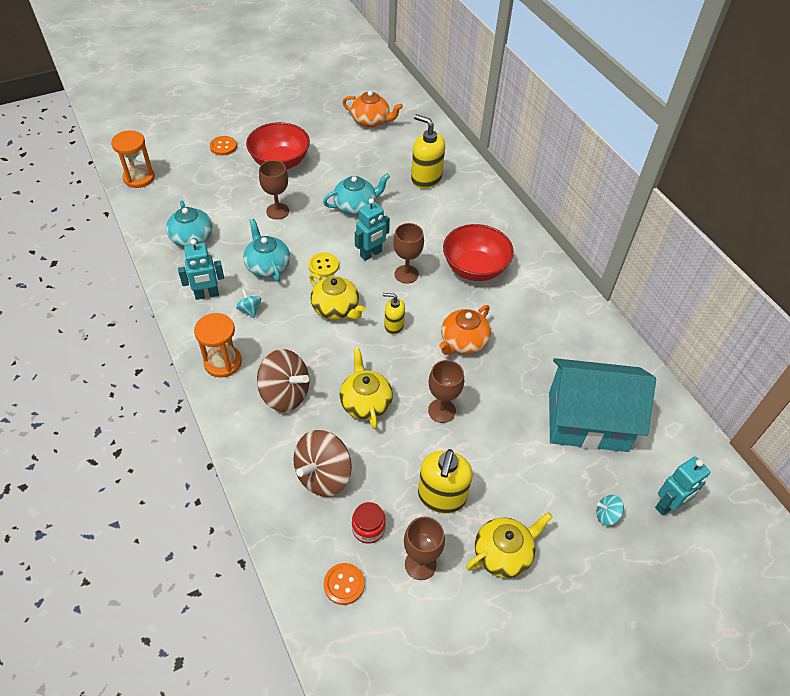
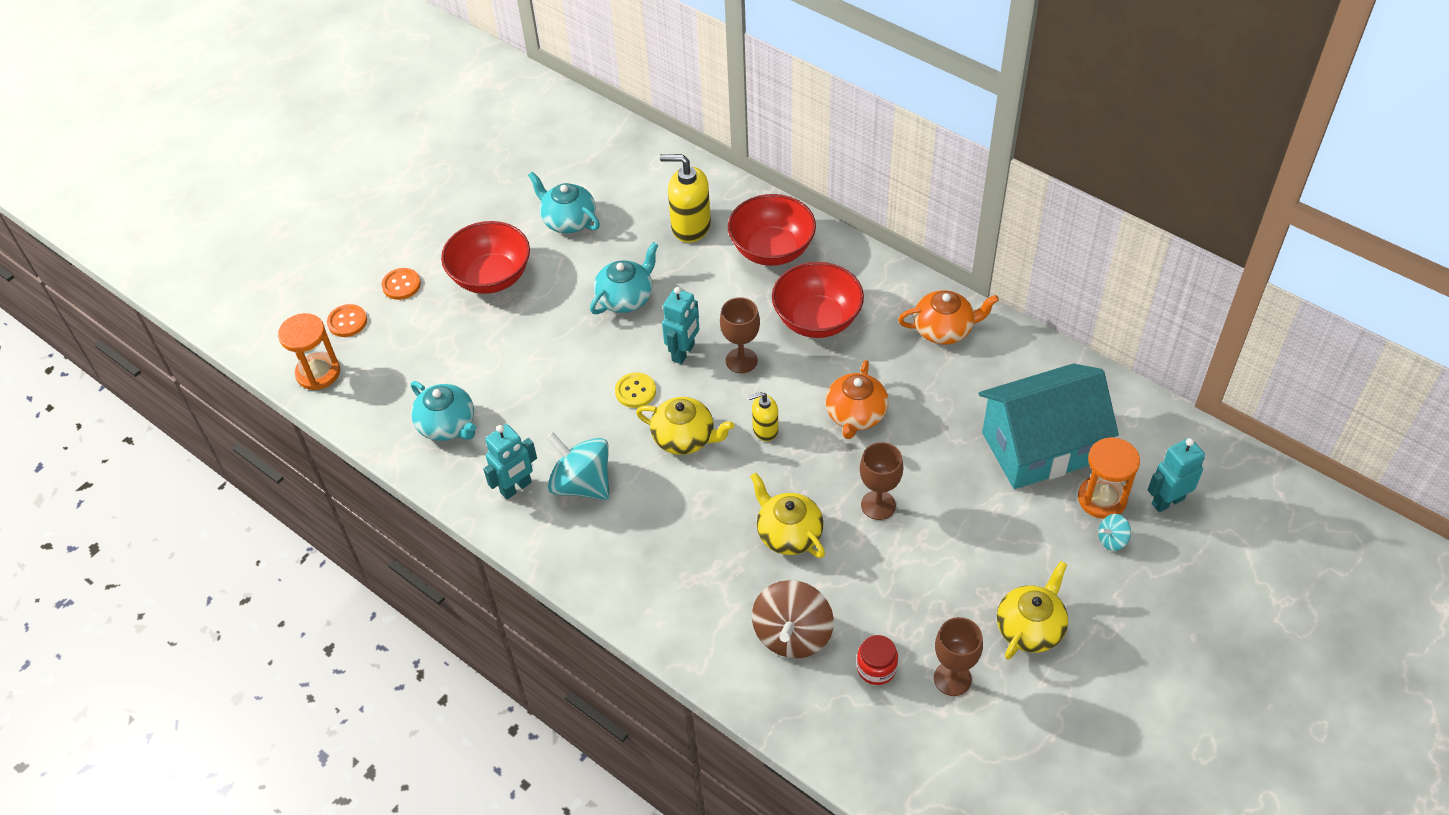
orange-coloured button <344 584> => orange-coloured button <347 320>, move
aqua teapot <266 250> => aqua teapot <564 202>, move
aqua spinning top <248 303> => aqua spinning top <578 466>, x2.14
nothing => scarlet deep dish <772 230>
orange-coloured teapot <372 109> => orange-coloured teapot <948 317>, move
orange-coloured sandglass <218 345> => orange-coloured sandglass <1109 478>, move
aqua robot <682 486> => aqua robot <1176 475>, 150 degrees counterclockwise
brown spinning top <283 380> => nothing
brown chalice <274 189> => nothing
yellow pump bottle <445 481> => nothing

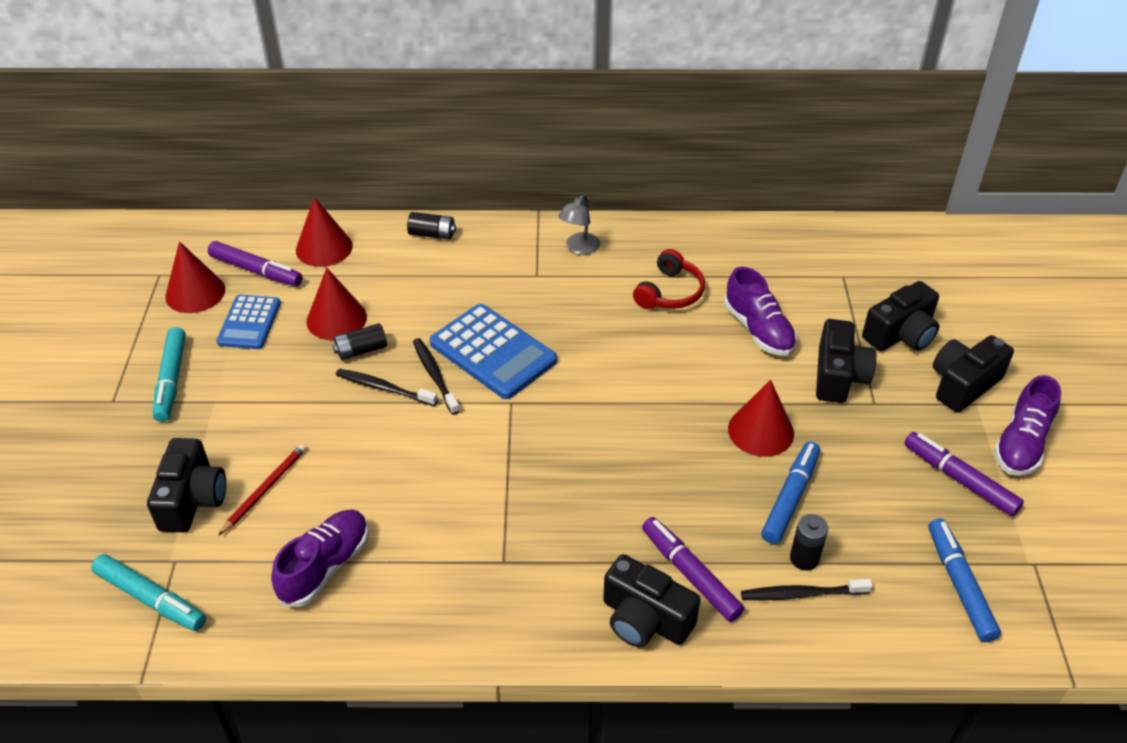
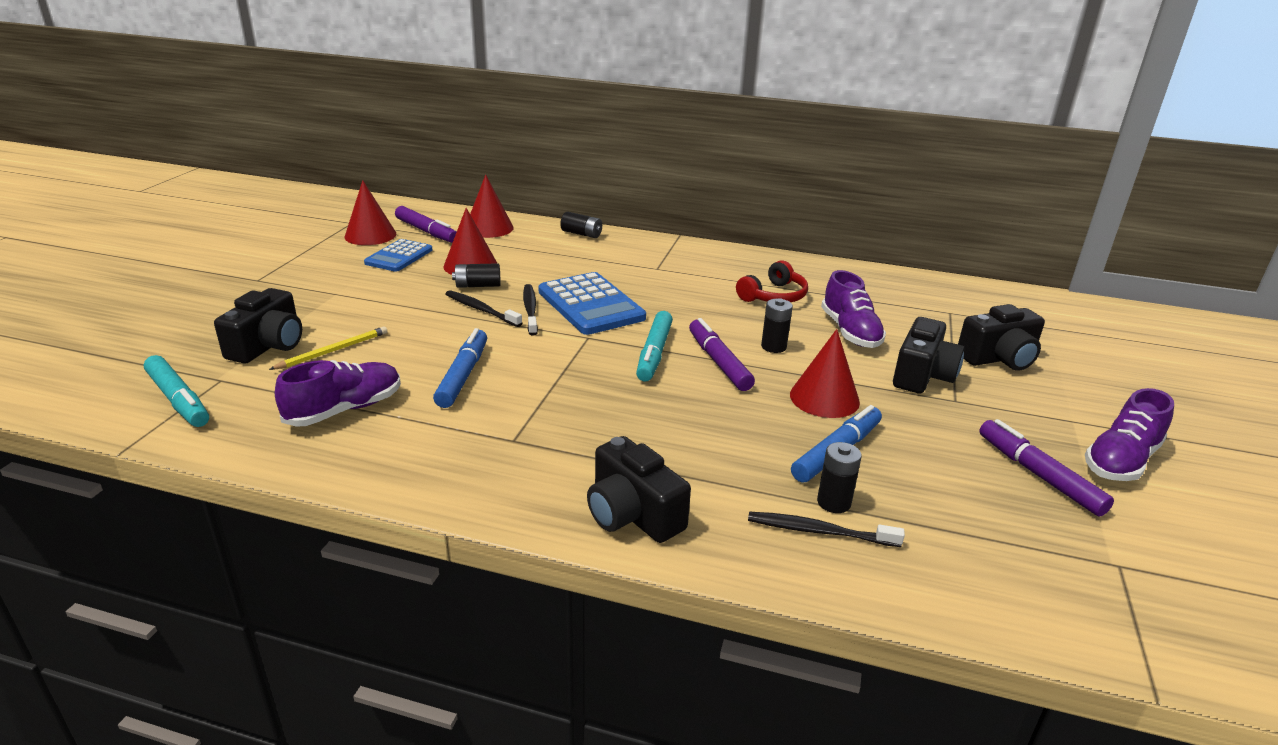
scarlet lead pencil <262 490> => yellow lead pencil <328 348>
blue marker pen <965 580> => blue marker pen <460 368>, move
aqua marker pen <169 374> => aqua marker pen <654 346>, move
violet marker pen <693 569> => violet marker pen <722 354>, move
nothing => black power cell <777 325>
ash-grey desk lamp <579 224> => nothing
black photo camera <973 373> => nothing

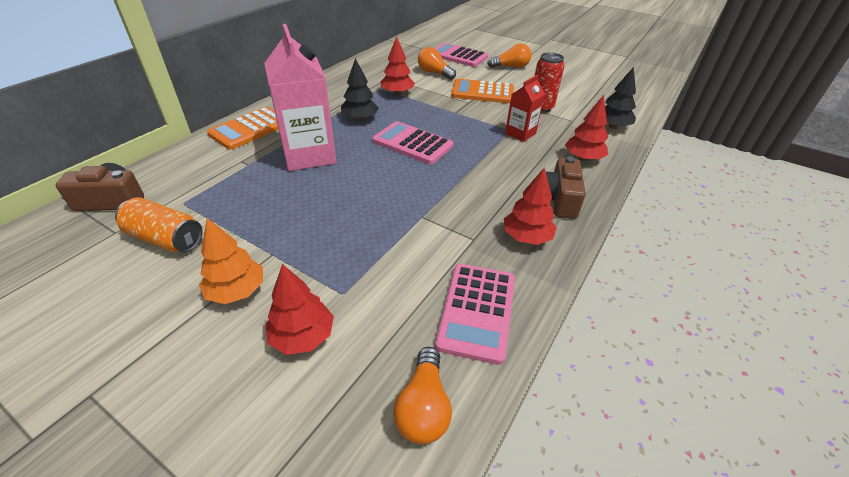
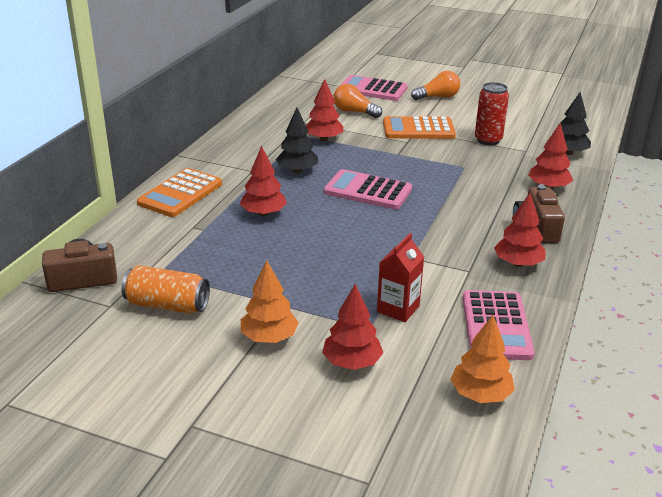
rose-pink juice carton <300 97> => scarlet fir tree <263 181>
scarlet juice carton <525 108> => scarlet juice carton <400 277>, move
orange-coloured bulb <422 395> => orange-coloured fir tree <482 359>

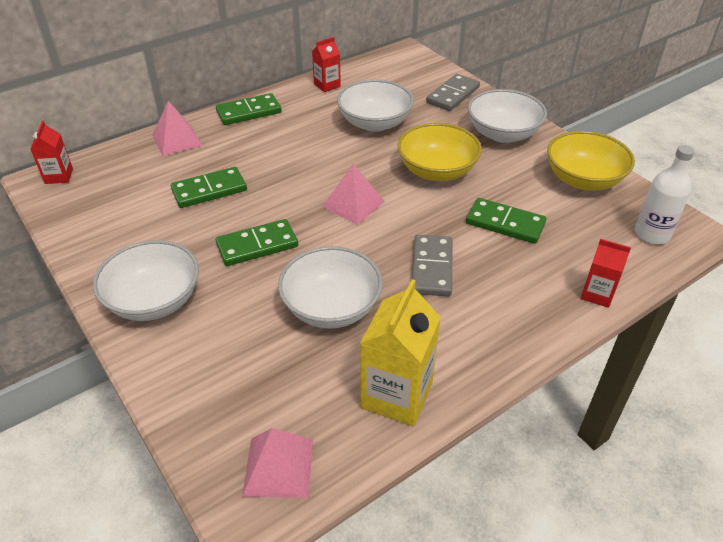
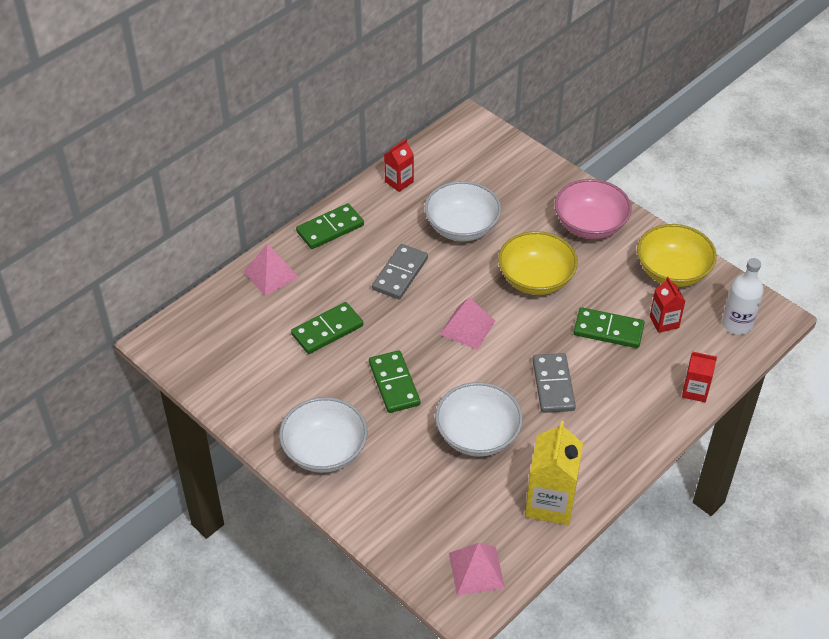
leaf-green domino piece <257 242> => leaf-green domino piece <394 381>, 75 degrees counterclockwise
ash-grey domino piece <453 92> => ash-grey domino piece <400 271>, move
snow-white deep dish <507 116> => rose-pink deep dish <593 209>
scarlet juice carton <51 152> => scarlet juice carton <668 305>, move

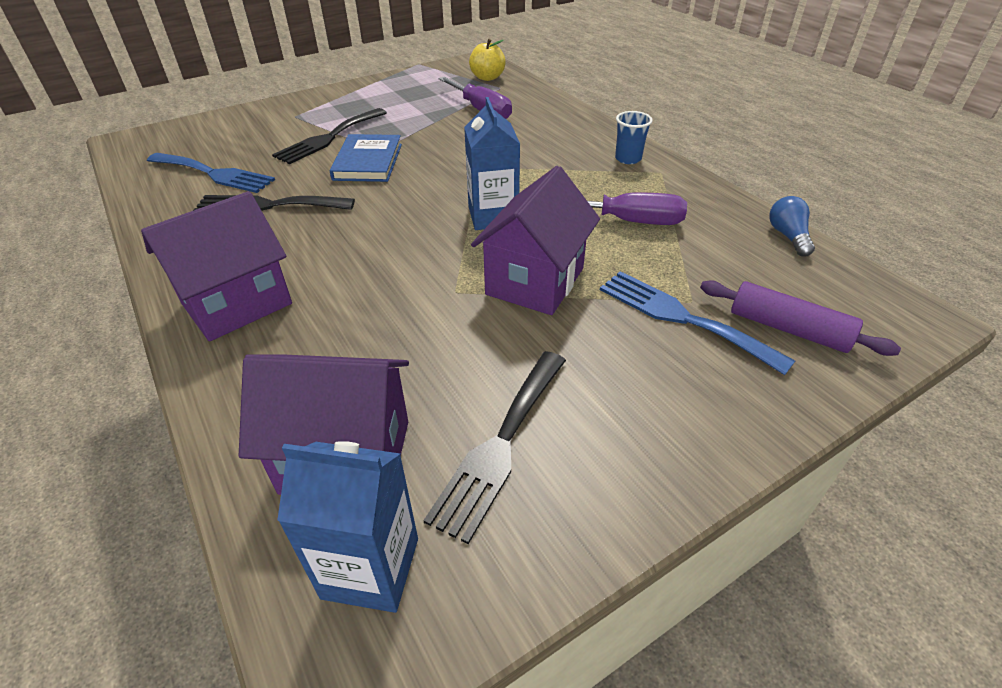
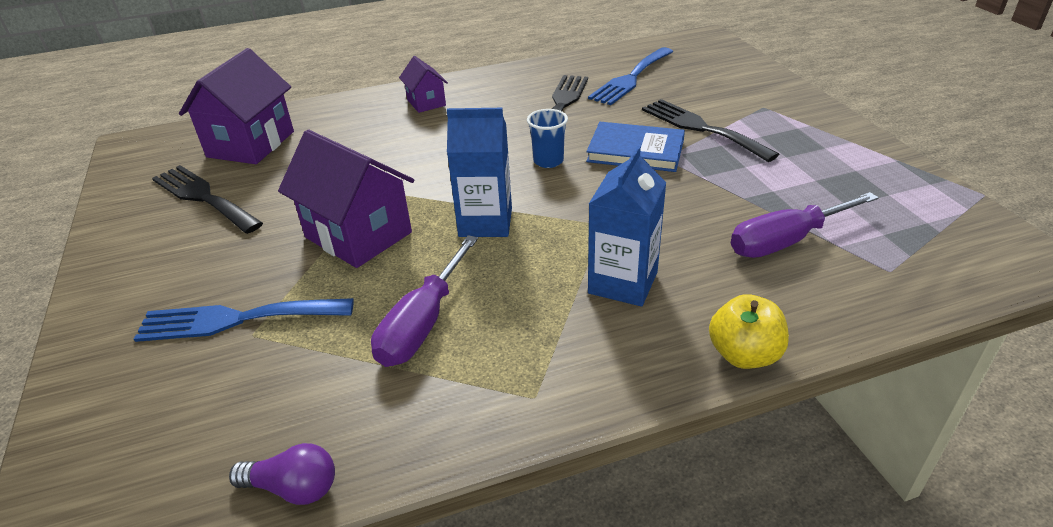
blue dinner fork <697 323> => blue dinner fork <244 320>, 150 degrees counterclockwise
blue bulb <792 226> => violet bulb <282 474>
violet cottage <216 266> => violet cottage <423 84>, x0.54
blue cup <633 137> => blue cup <547 138>, move
blue juice carton <347 527> => blue juice carton <627 226>, move
yellow toy apple <487 60> => yellow toy apple <749 331>, move
violet pastry roller <800 318> => nothing

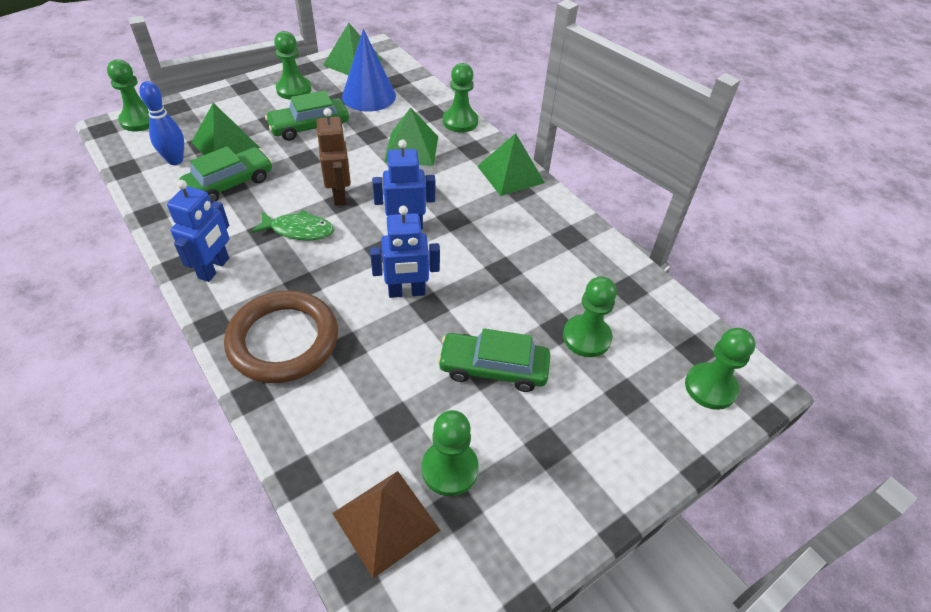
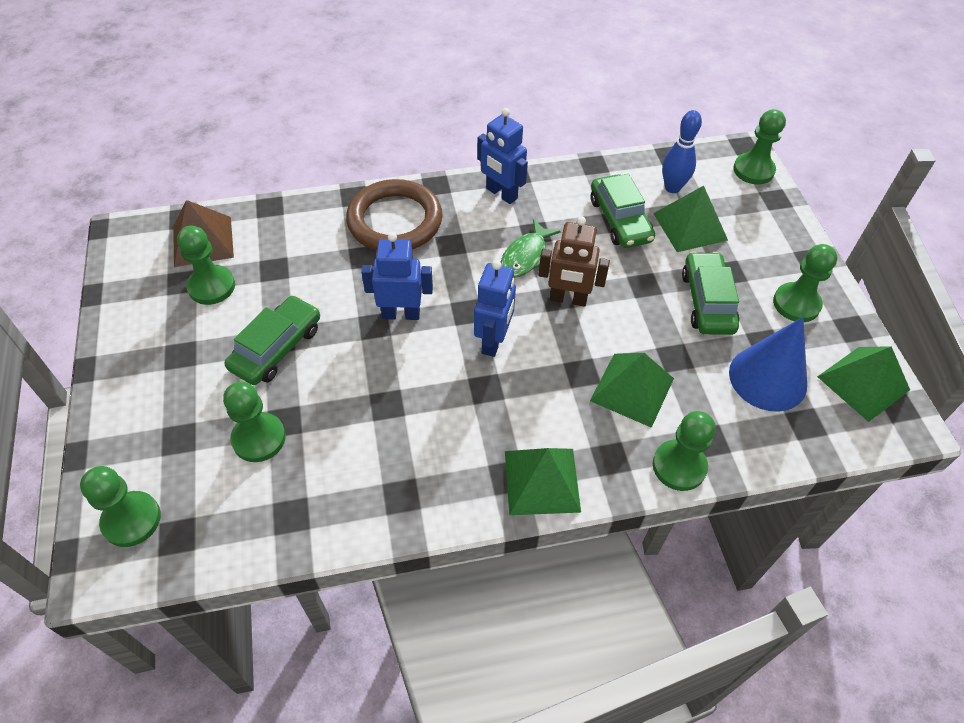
blue robot <405 252> => blue robot <397 276>, 75 degrees clockwise

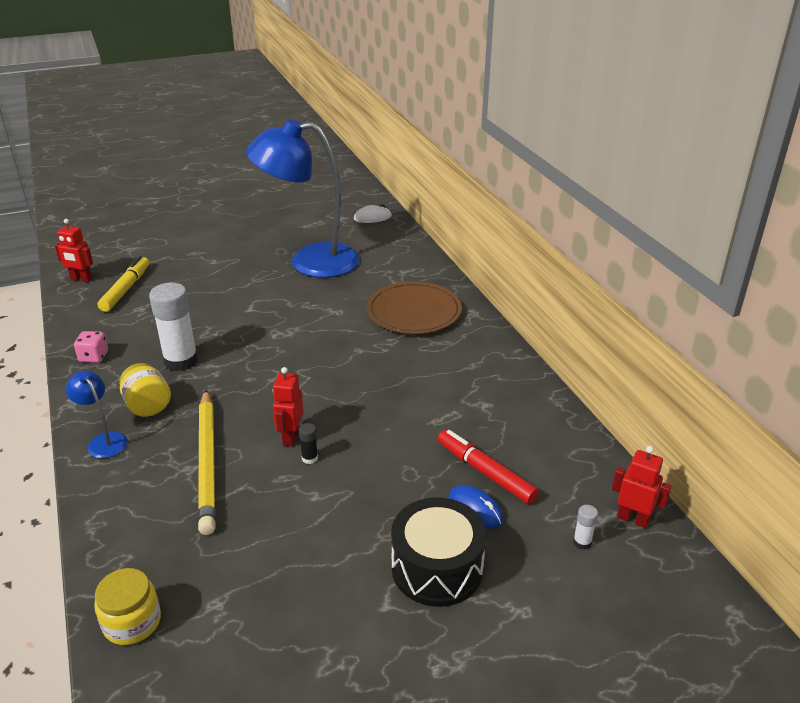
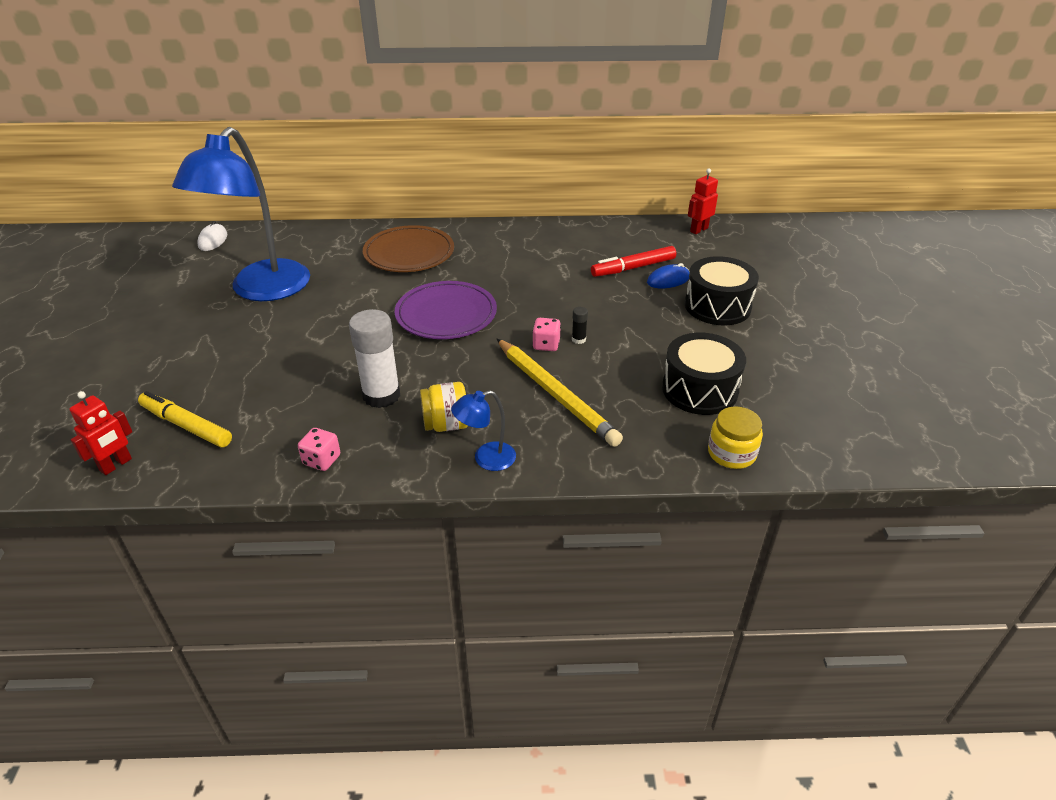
nothing => violet dinner plate <446 310>
yellow lead pencil <207 462> => yellow lead pencil <560 393>, 45 degrees clockwise
scarlet robot <288 406> => rose-pink game die <546 334>
nothing => black toy drum <704 374>
snow-white glue stick <585 527> => nothing

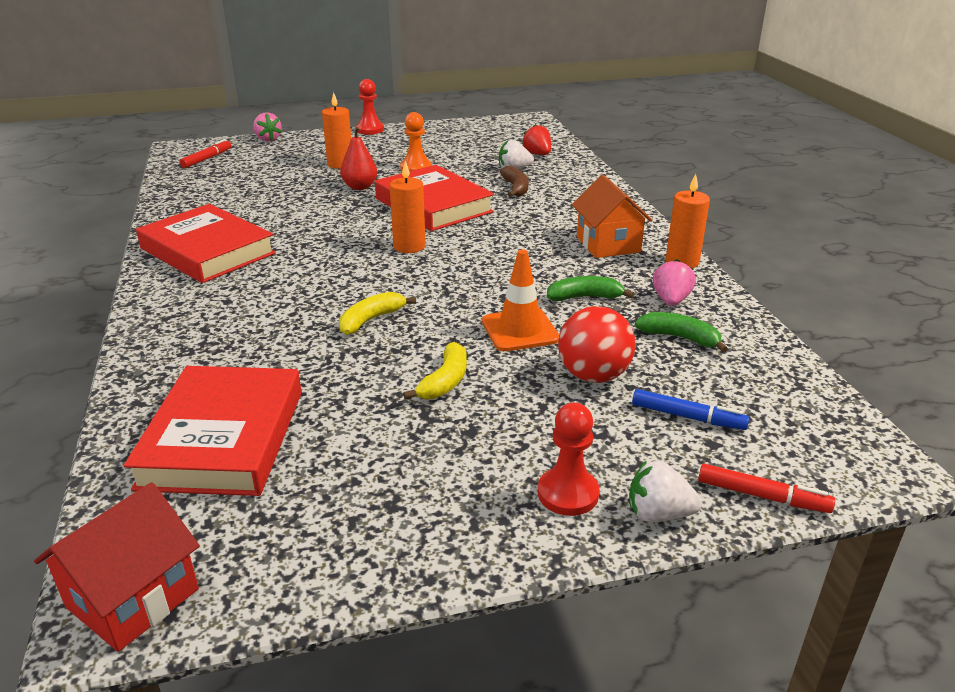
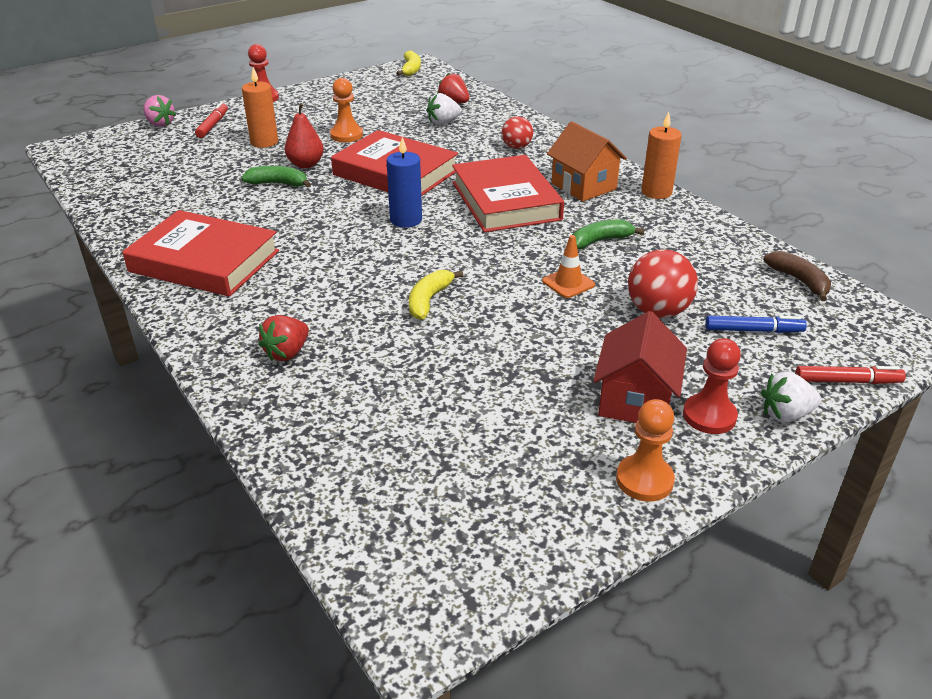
scarlet marker pen <206 153> => scarlet marker pen <211 120>, move
leaf-green banana fruit <681 332> => leaf-green banana fruit <276 176>, move
nothing => scarlet berry <283 338>
orange-coloured candle <408 207> => blue candle <404 182>
yellow banana fruit <435 371> => yellow banana fruit <408 63>, move
scarlet book <213 431> => scarlet book <508 193>, move
nothing => scarlet sphere <517 132>
orange-coloured traffic cone <520 300> => orange-coloured traffic cone <568 266>, x0.66
scarlet cottage <117 567> => scarlet cottage <640 367>, move
nothing => orange-coloured chess pawn <645 450>
brown banana fruit <514 181> => brown banana fruit <797 276>, move
rose-pink berry <674 282> => nothing

